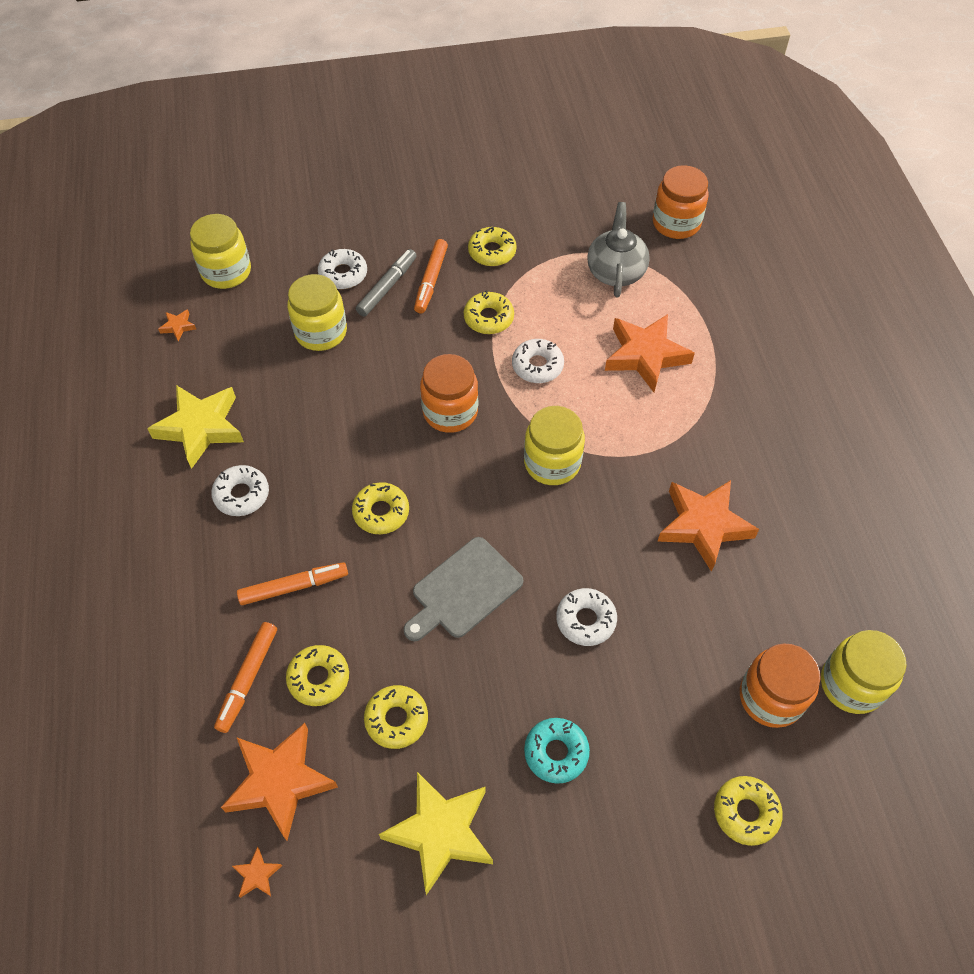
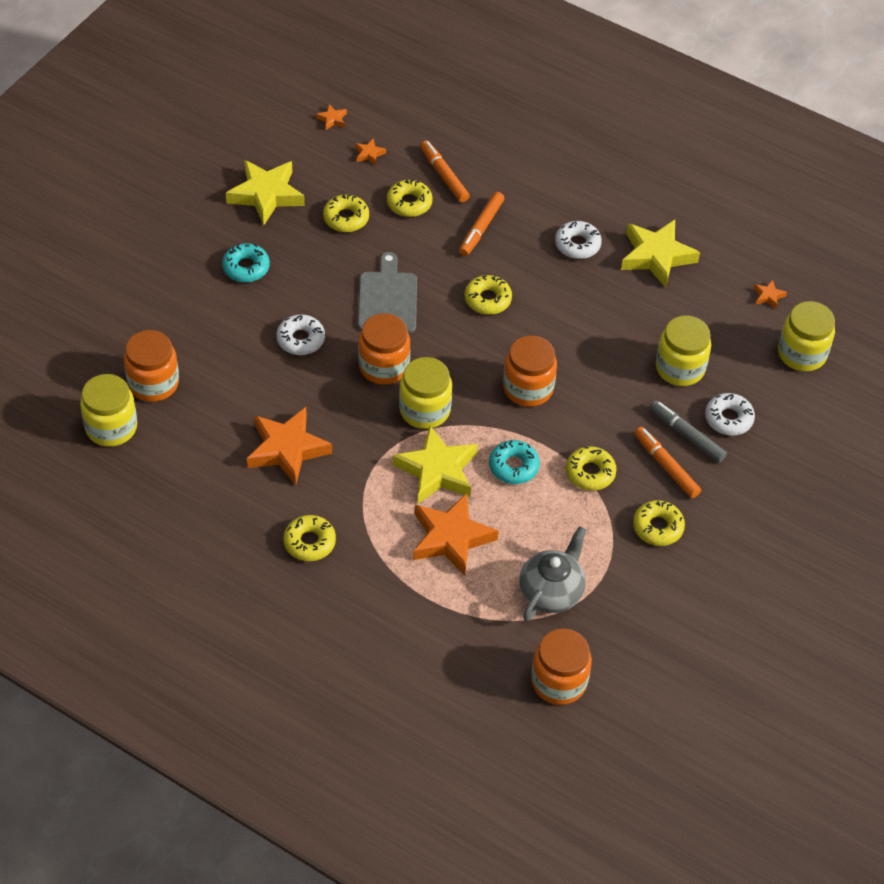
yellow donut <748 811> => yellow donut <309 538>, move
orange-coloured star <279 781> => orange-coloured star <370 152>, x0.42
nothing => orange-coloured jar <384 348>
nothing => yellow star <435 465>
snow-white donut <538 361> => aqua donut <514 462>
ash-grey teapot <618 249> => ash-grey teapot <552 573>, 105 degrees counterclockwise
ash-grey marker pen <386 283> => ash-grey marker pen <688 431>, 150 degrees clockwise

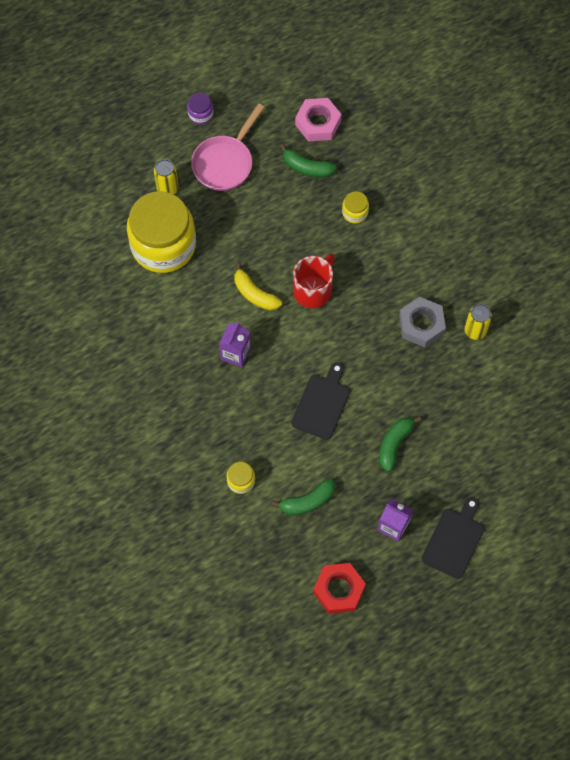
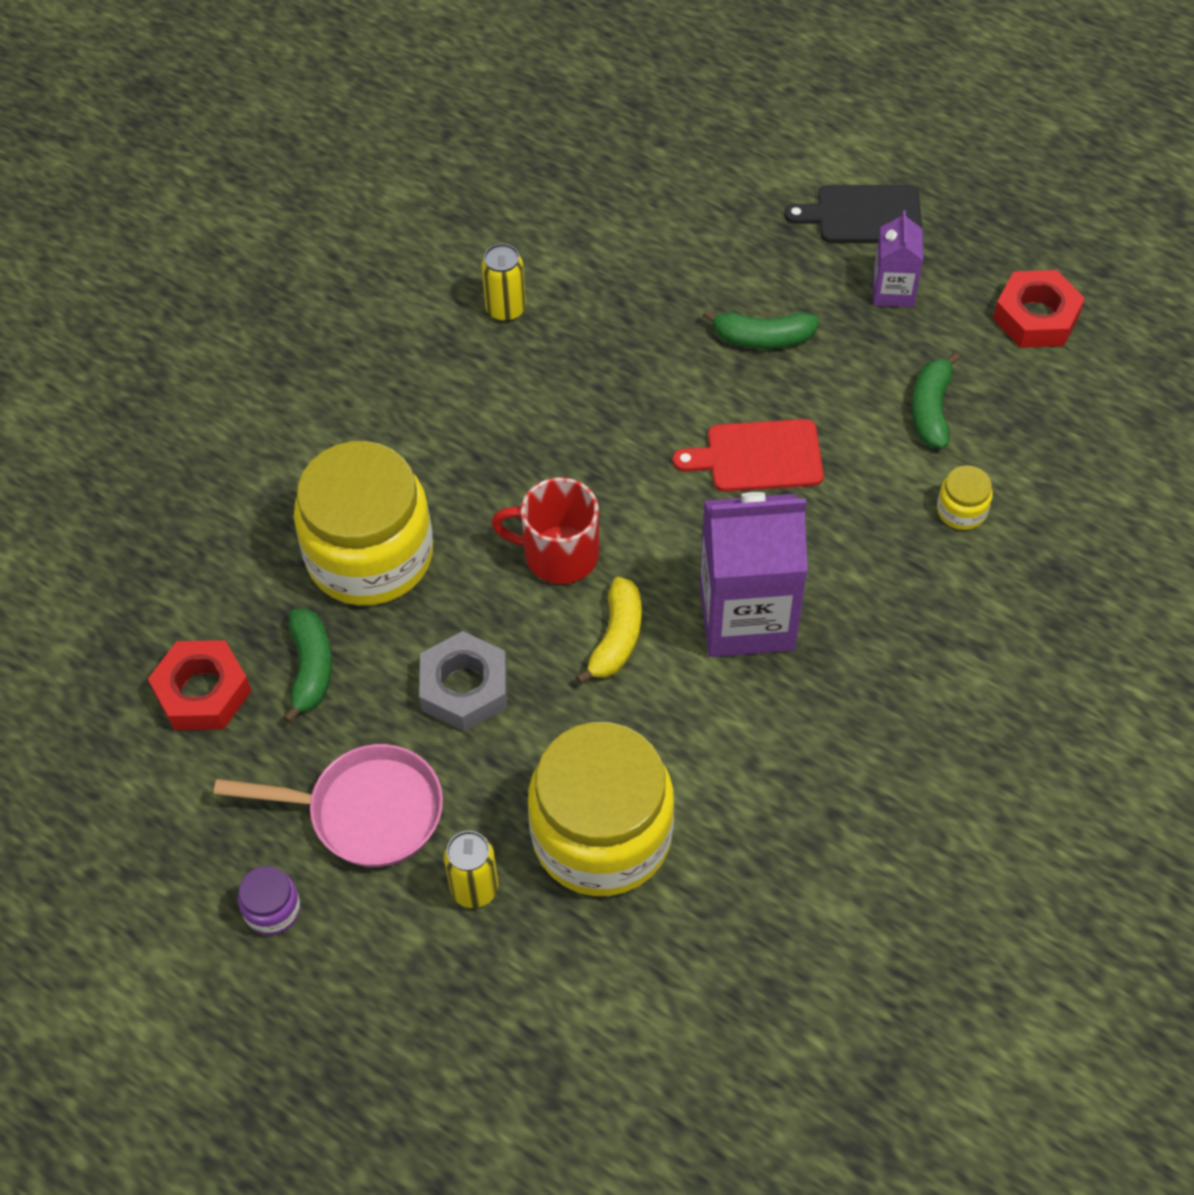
rose-pink nut <318 120> => scarlet nut <199 685>
yellow jar <355 207> => yellow jar <363 523>, x2.50
ash-grey nut <422 322> => ash-grey nut <463 681>, move
black bread board <320 401> => scarlet bread board <748 455>
violet juice carton <235 344> => violet juice carton <753 574>, x1.91
leaf-green banana fruit <303 496> => leaf-green banana fruit <936 400>, 120 degrees counterclockwise

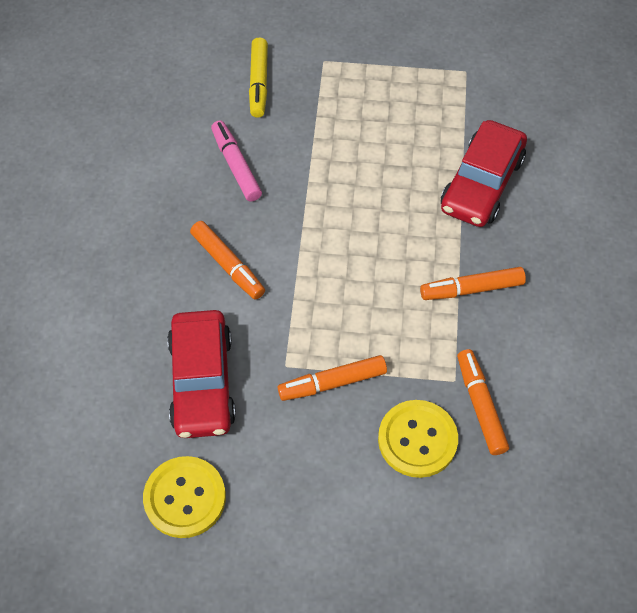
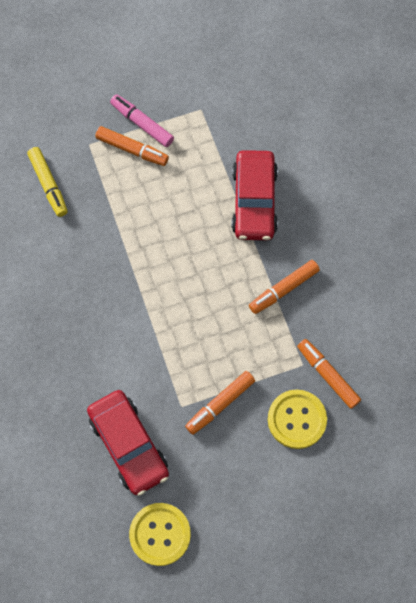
orange-coloured marker pen <227 260> => orange-coloured marker pen <132 146>, move
rose-pink marker pen <236 161> => rose-pink marker pen <142 120>, move

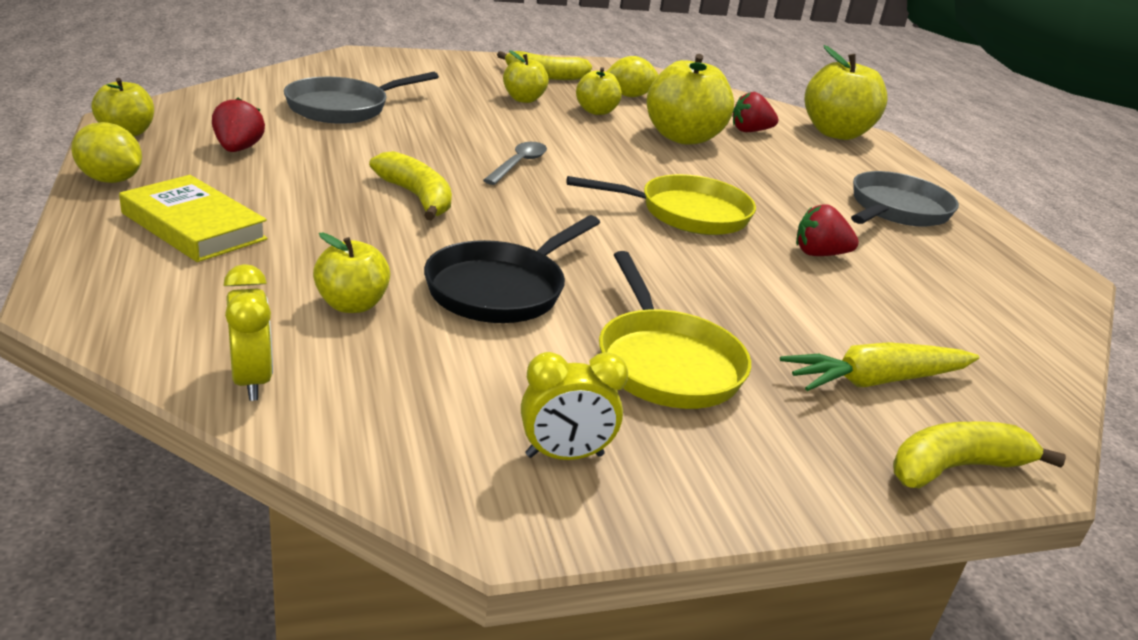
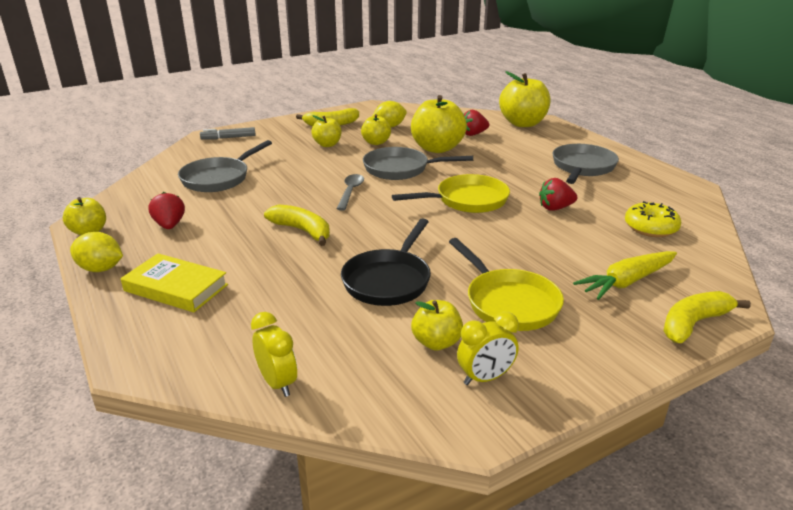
nothing => ash-grey marker pen <228 133>
nothing => ash-grey pan <418 163>
yellow toy apple <351 273> => yellow toy apple <437 325>, move
nothing => yellow donut <653 219>

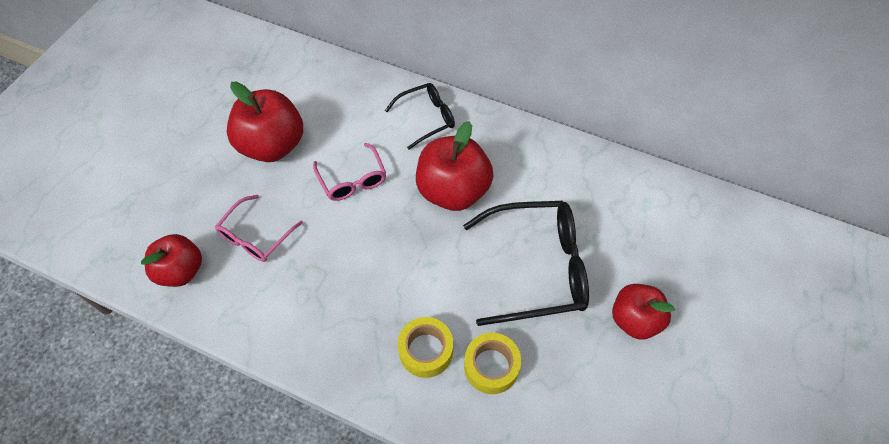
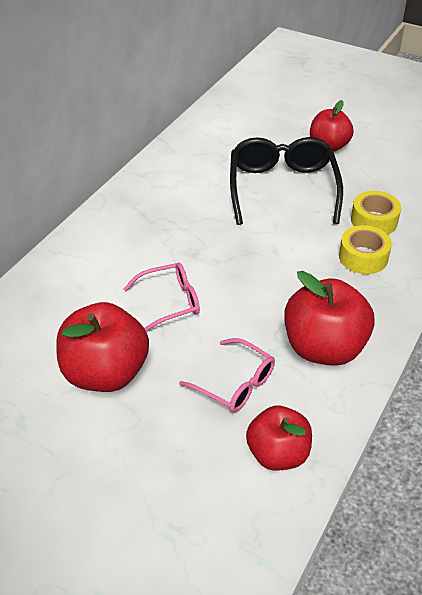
scarlet toy apple <455 166> => scarlet toy apple <329 318>, move
black spectacles <420 116> => nothing

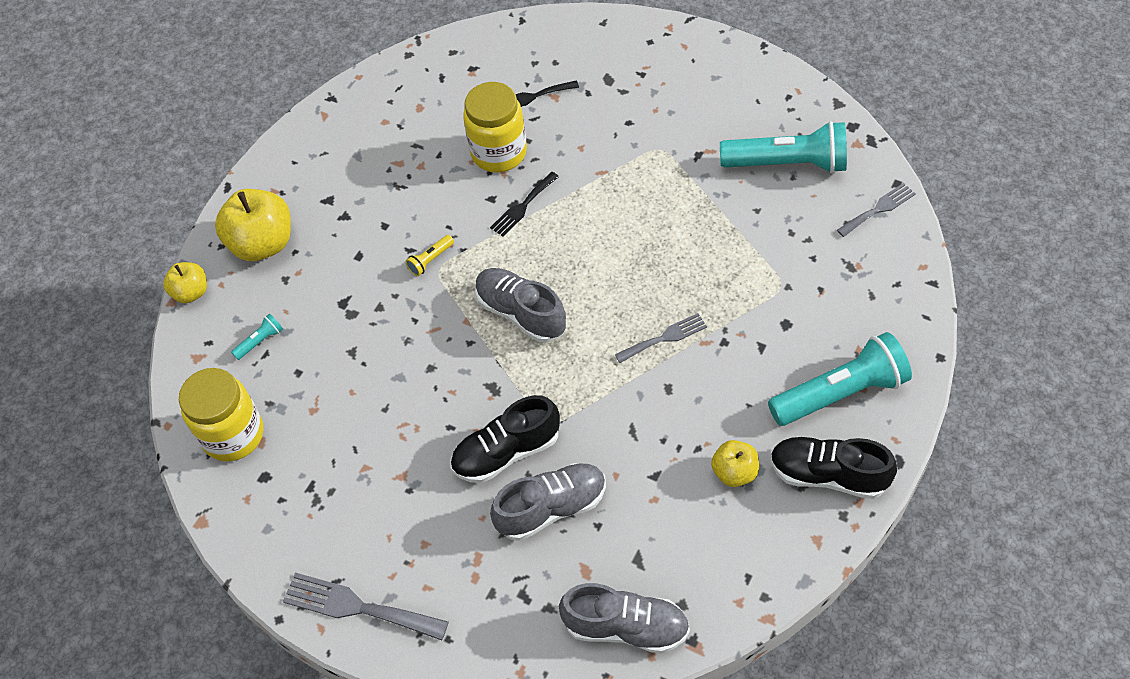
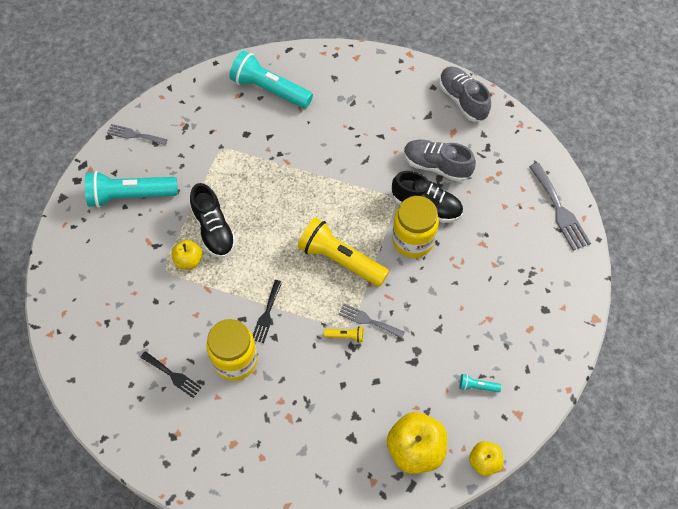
aqua flashlight <783 147> => aqua flashlight <131 189>, 60 degrees counterclockwise
yellow toy apple <735 463> => yellow toy apple <186 254>, move
black shoe <833 468> => black shoe <213 220>, move
black dinner fork <524 204> => black dinner fork <267 311>, 105 degrees clockwise
ash-grey shoe <520 305> => yellow flashlight <343 252>
ash-grey dinner fork <661 338> => ash-grey dinner fork <371 321>, move
yellow jar <221 414> => yellow jar <415 227>, move

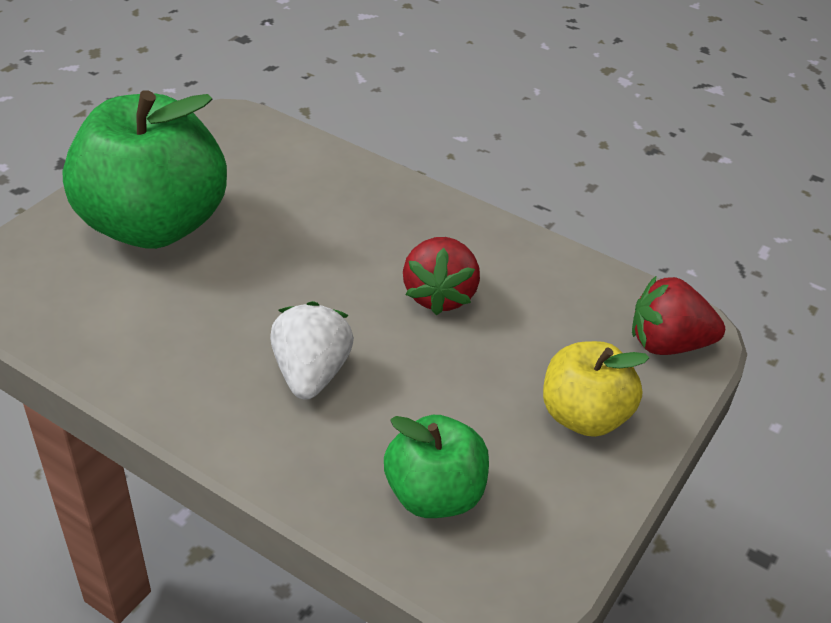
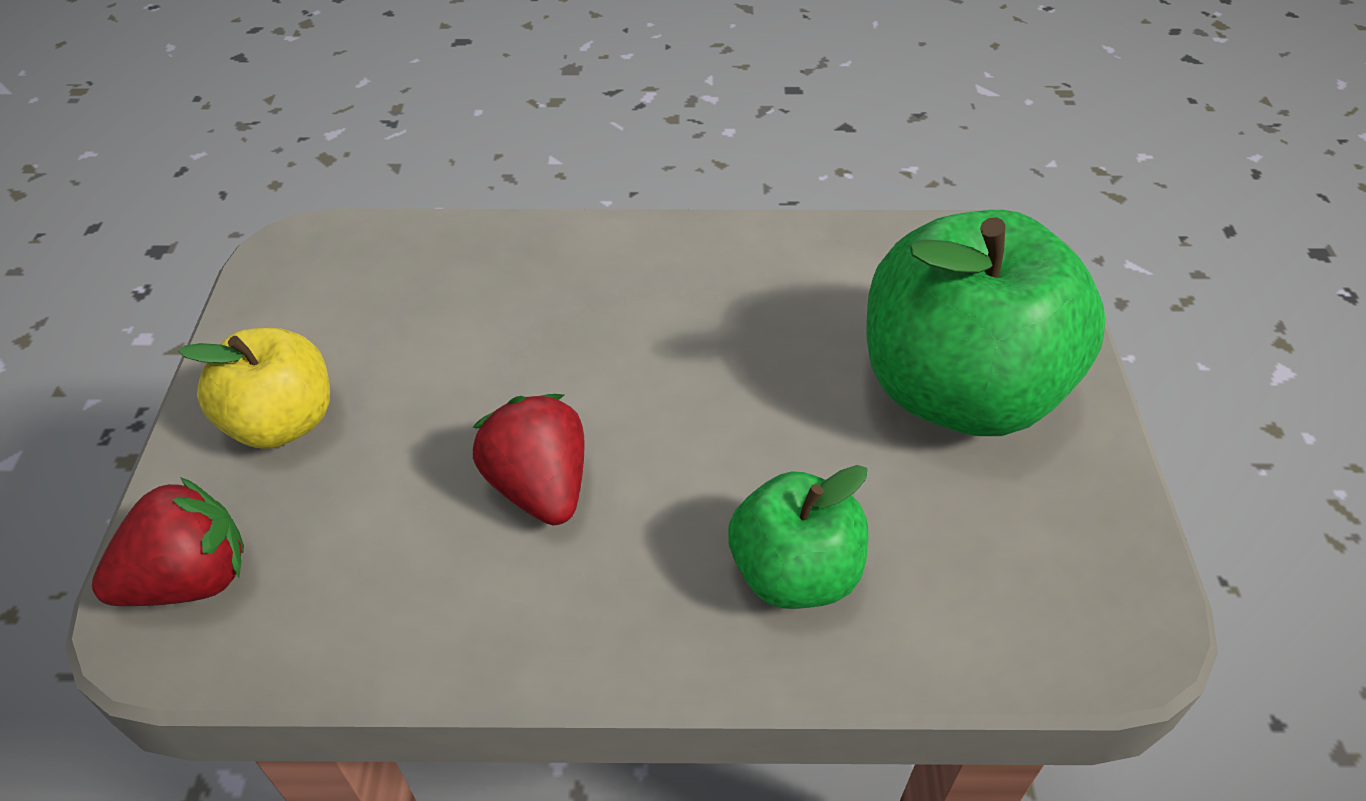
leaf-green toy apple <436 466> => leaf-green toy apple <798 537>, move
snow-white berry <312 350> => nothing

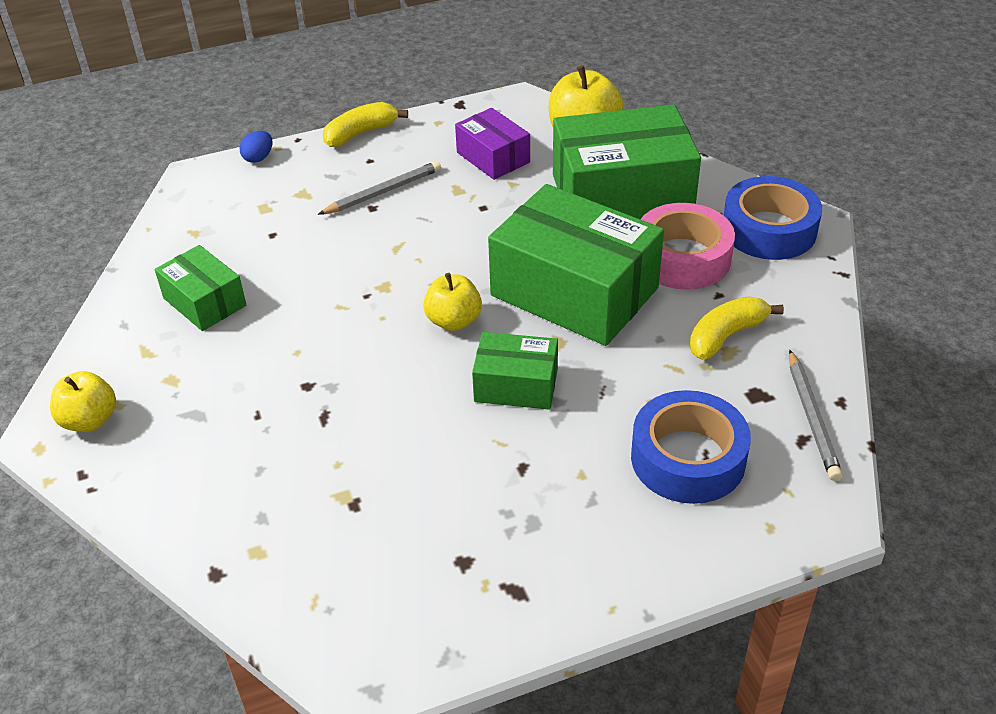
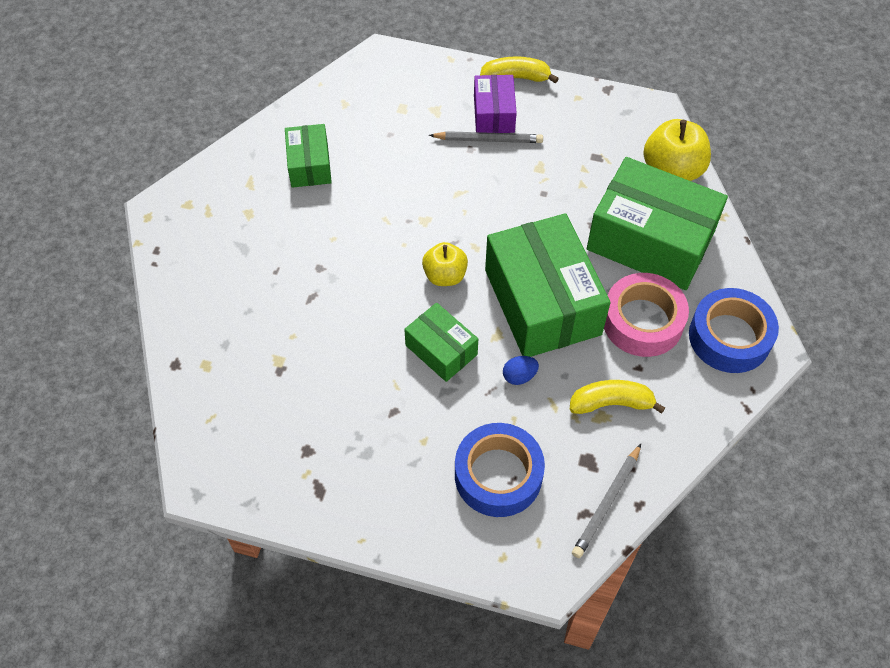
violet parcel <492 144> => violet parcel <495 104>, move
blue egg <256 147> => blue egg <521 370>, move
yellow toy apple <83 401> => nothing

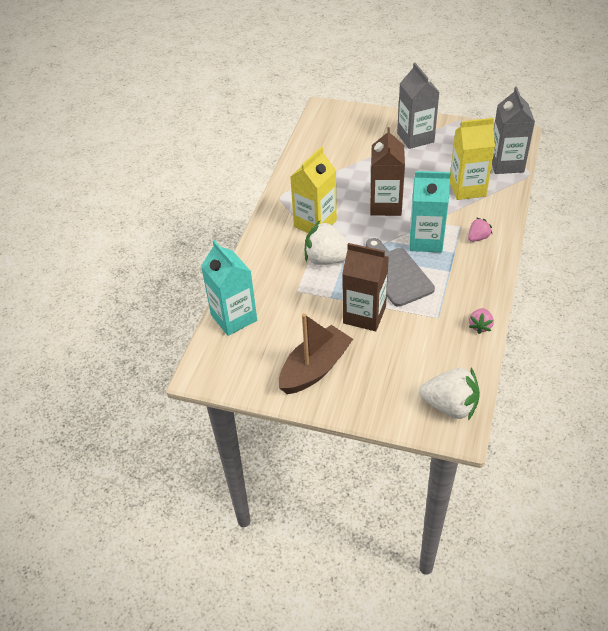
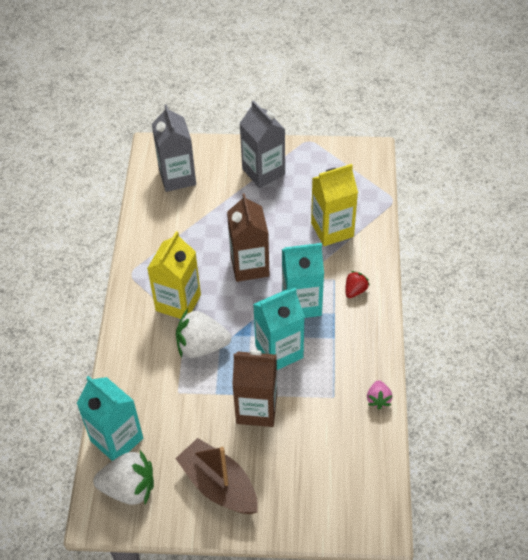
snow-white berry <449 393> => snow-white berry <123 477>, move
ash-grey juice carton <513 130> => ash-grey juice carton <174 148>, move
brown sailboat <316 353> => brown sailboat <216 476>, 75 degrees counterclockwise
ash-grey bread board <400 272> => aqua juice carton <279 329>
rose-pink berry <480 230> => scarlet berry <357 284>

